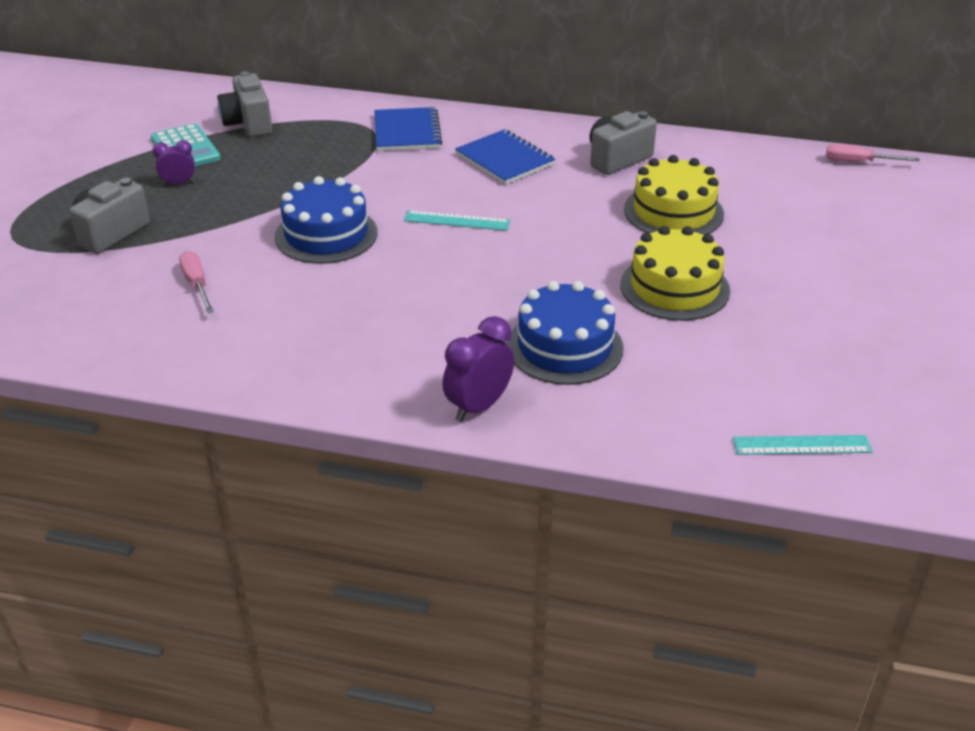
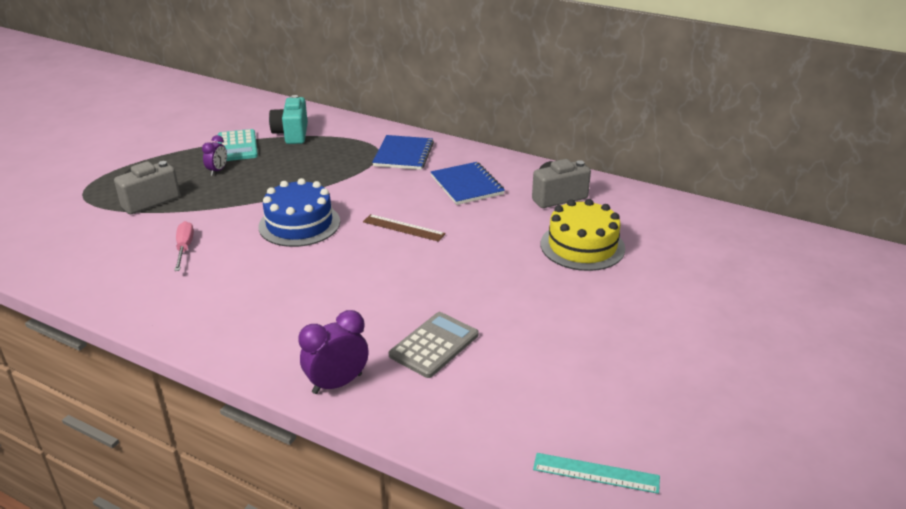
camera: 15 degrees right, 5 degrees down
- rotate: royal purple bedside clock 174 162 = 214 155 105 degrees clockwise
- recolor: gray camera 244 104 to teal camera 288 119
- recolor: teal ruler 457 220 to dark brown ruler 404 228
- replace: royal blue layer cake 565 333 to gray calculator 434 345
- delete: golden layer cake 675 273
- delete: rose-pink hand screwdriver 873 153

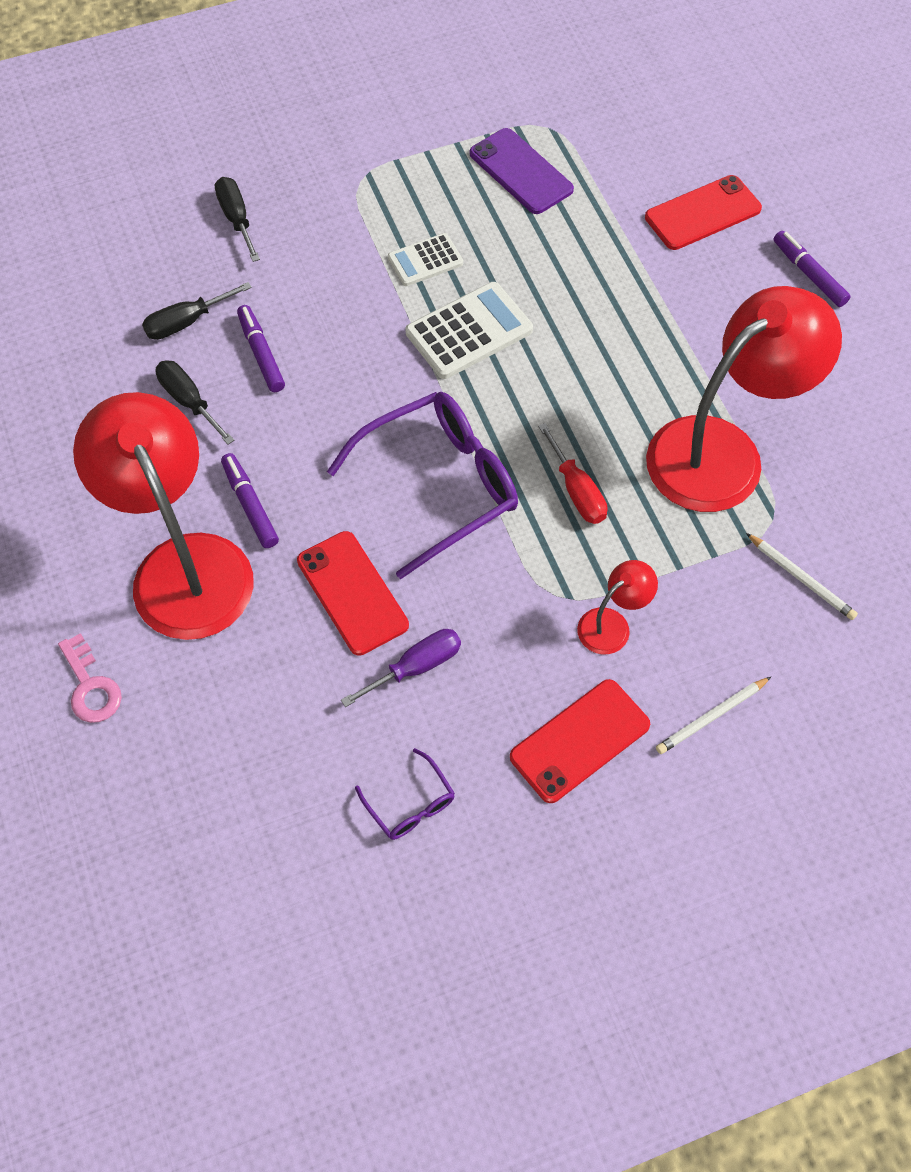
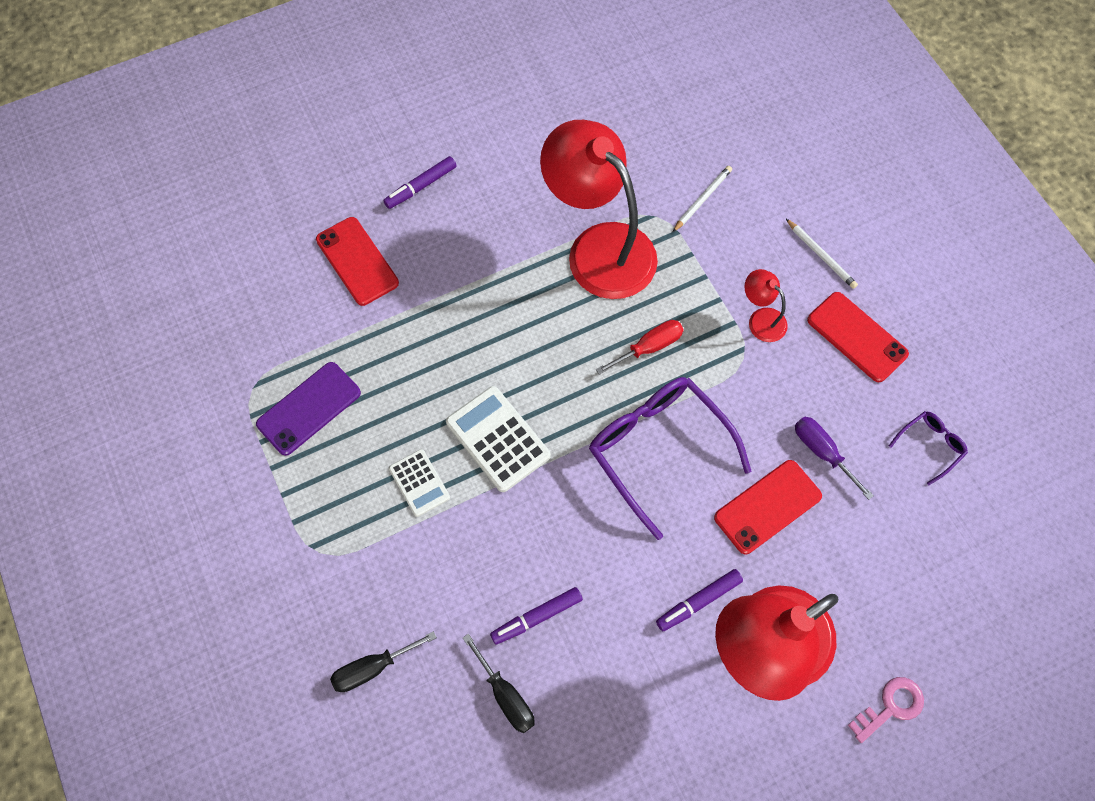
camera: 95 degrees left, 5 degrees up
- delete: black hand screwdriver 194 402

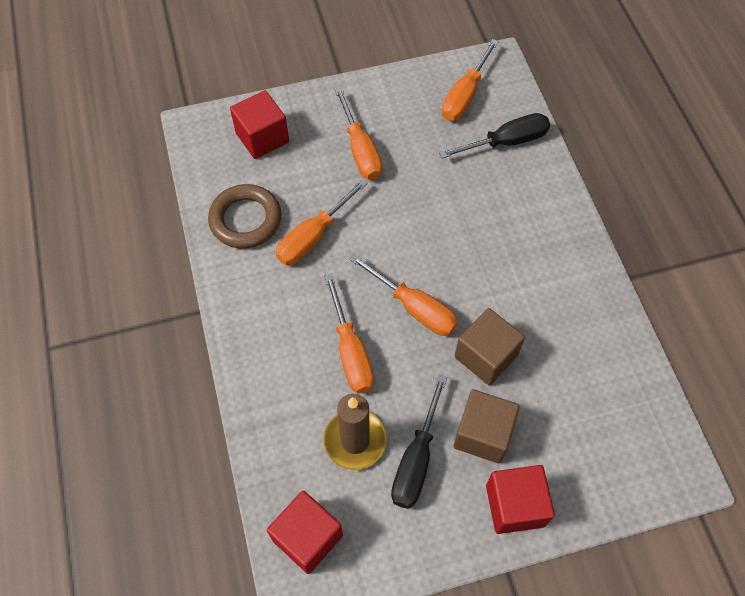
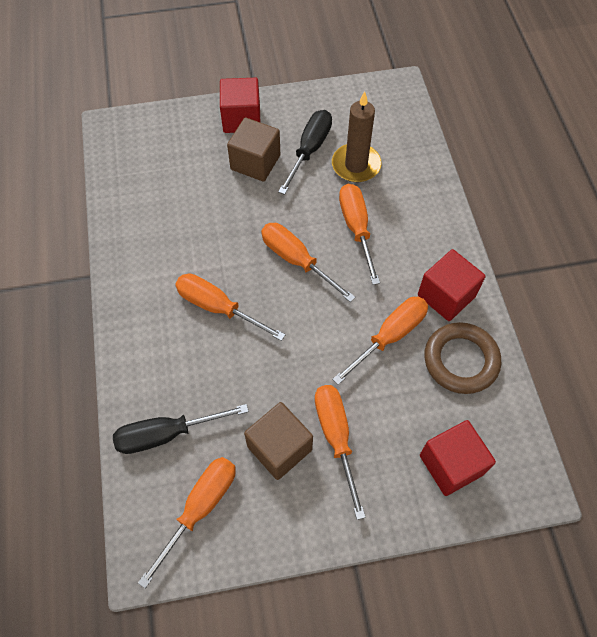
camera: 175 degrees left, 0 degrees up
- move: scarlet block 305 532 to 452 285
- move: dark brown block 490 346 to 278 441
- insert: orange-coloured hand screwdriver 230 307

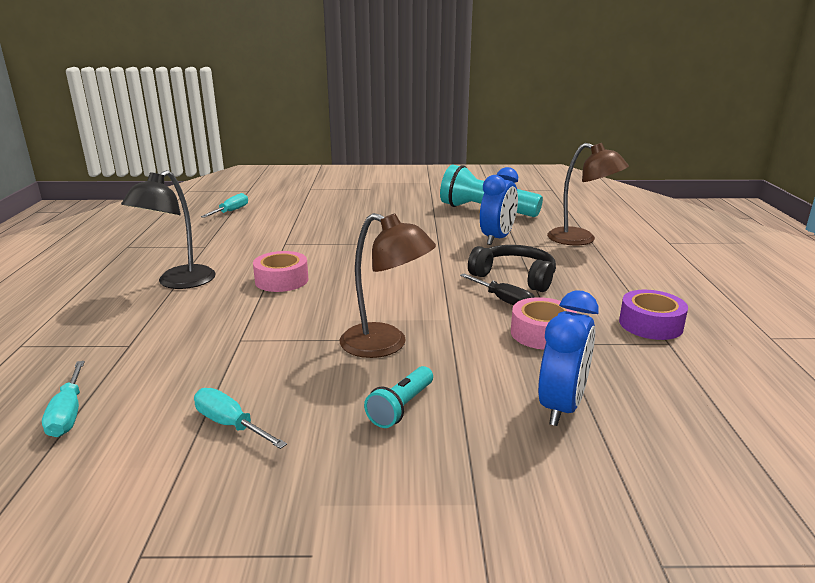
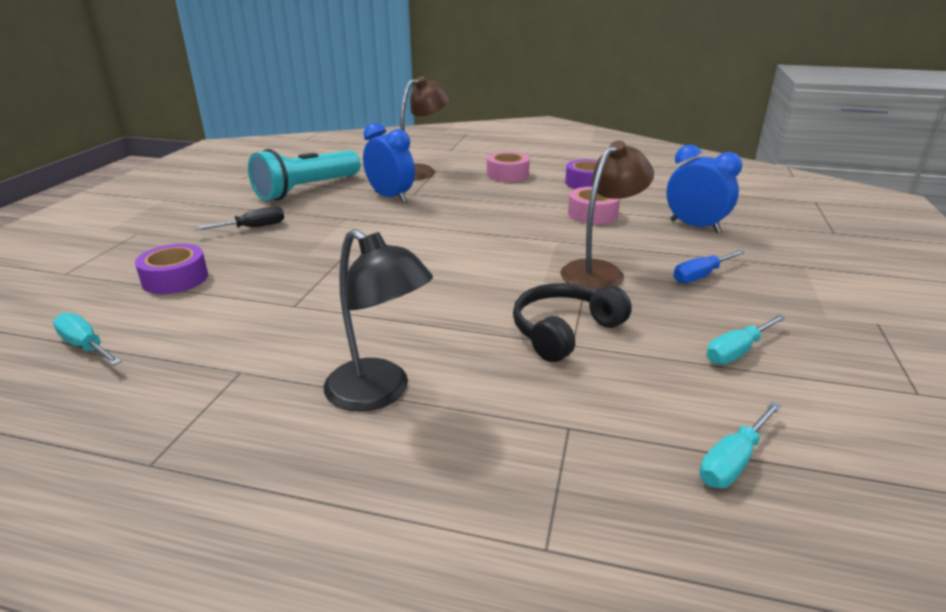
camera: 75 degrees left, 5 degrees up
- rotate: teal hand screwdriver 63 399 = 740 445 135 degrees clockwise
- move: rose-pink sticky tape 280 271 to 508 167
- replace: teal torch 398 397 to royal blue hand screwdriver 709 266
- move: black hand screwdriver 497 289 to 239 218
- move: black over-ear headphones 512 268 to 572 322
- insert: royal purple sticky tape 171 269

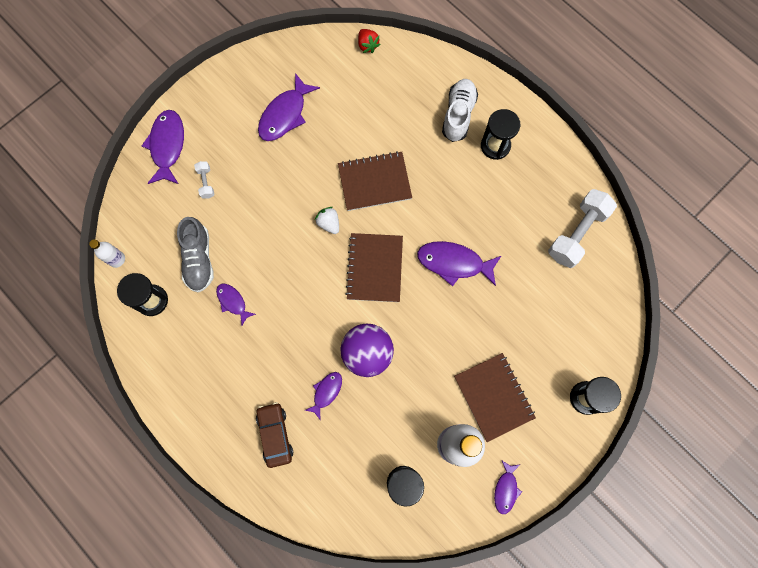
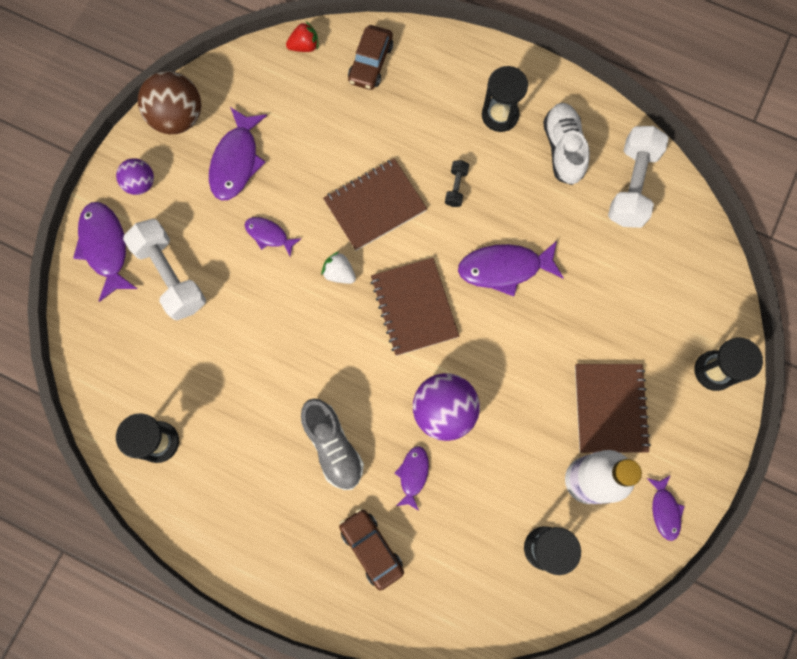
camera: 20 degrees left, 0 degrees up
- delete: pure white bottle 107 253
- move: gray sneaker 195 255 to 332 444
- resize: pure white dumbbell 204 179 = 164 270 x2.16
- move: royal purple toy fish 236 305 to 273 237
- rotate: scarlet toy strawberry 369 41 = 302 36 60 degrees counterclockwise
- move: pure white sneaker 460 110 to 566 144
- rotate: dark brown exercise book 495 397 = 613 408 45 degrees clockwise
- insert: royal purple ball 135 176
- insert: dark brown ball 169 102
- insert: dark brown car 370 57
- insert: black dumbbell 457 183

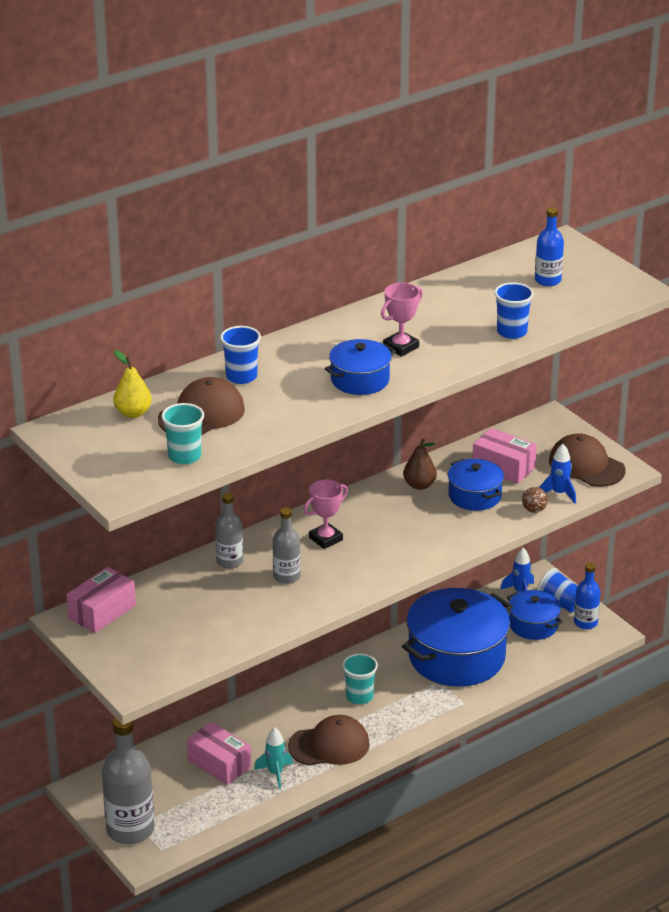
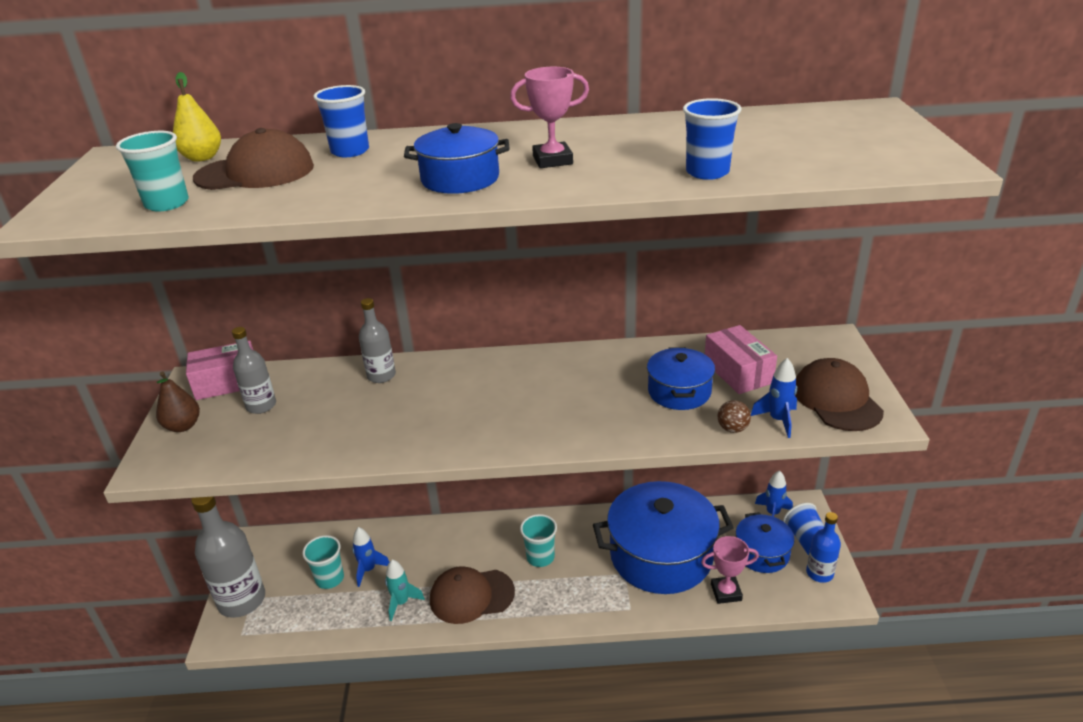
camera: 35 degrees right, 0 degrees up
- replace: rose-pink package 219 753 to royal blue spaceship 370 557
- move: gray bottle 287 546 to 254 370
- rotate: dark brown peaked cap 329 740 = 472 595 150 degrees clockwise
- move: rose-pink trophy 326 514 to 730 570
- move: dark brown pear 420 464 to 178 402
- delete: royal blue bottle 549 246
- insert: teal tumbler 323 562

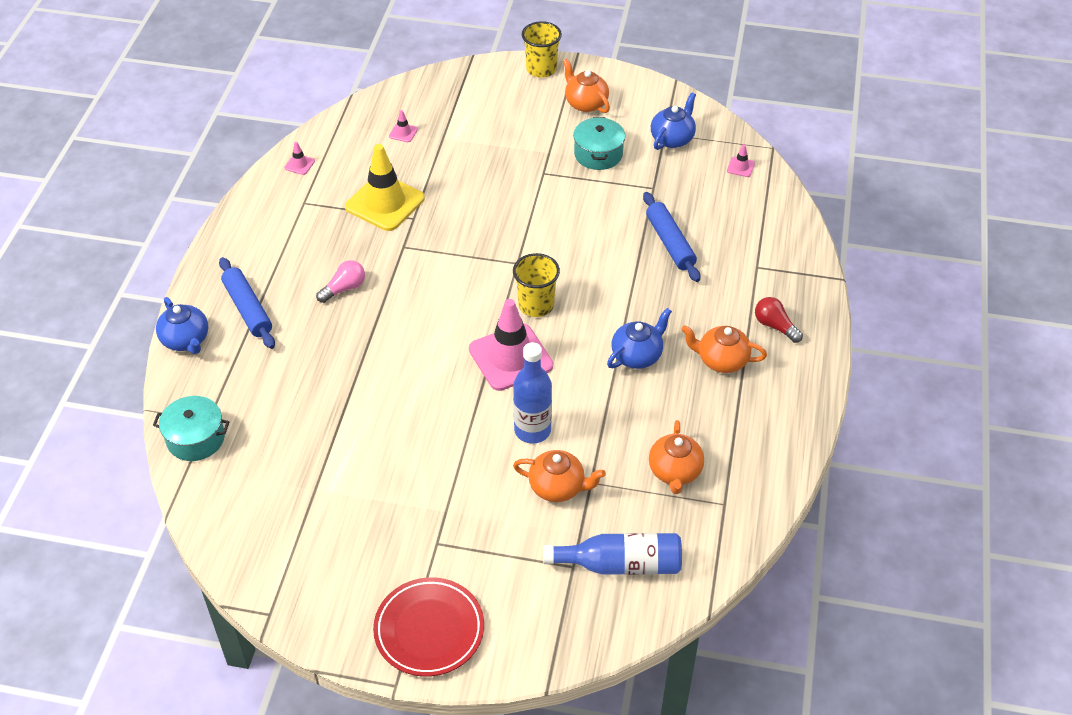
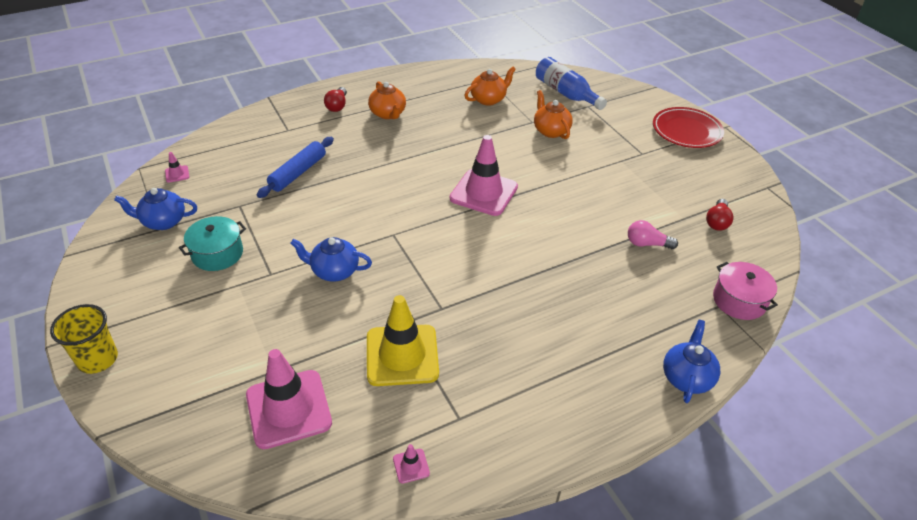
camera: 130 degrees left, 5 degrees down
- recolor: teal cooking pot 191 428 to rose-pink cooking pot 745 291
- delete: royal blue pastry roller 247 303
- move: rose-pink lightbulb 340 281 to 653 234
- resize: rose-pink safety cone 403 126 = 289 399 x2.50
- delete: golden tumbler 536 285
- delete: royal blue bottle 532 393
- delete: orange-coloured china teapot 586 86
- move: royal blue china teapot 639 338 to 331 259
- insert: scarlet lightbulb 720 215

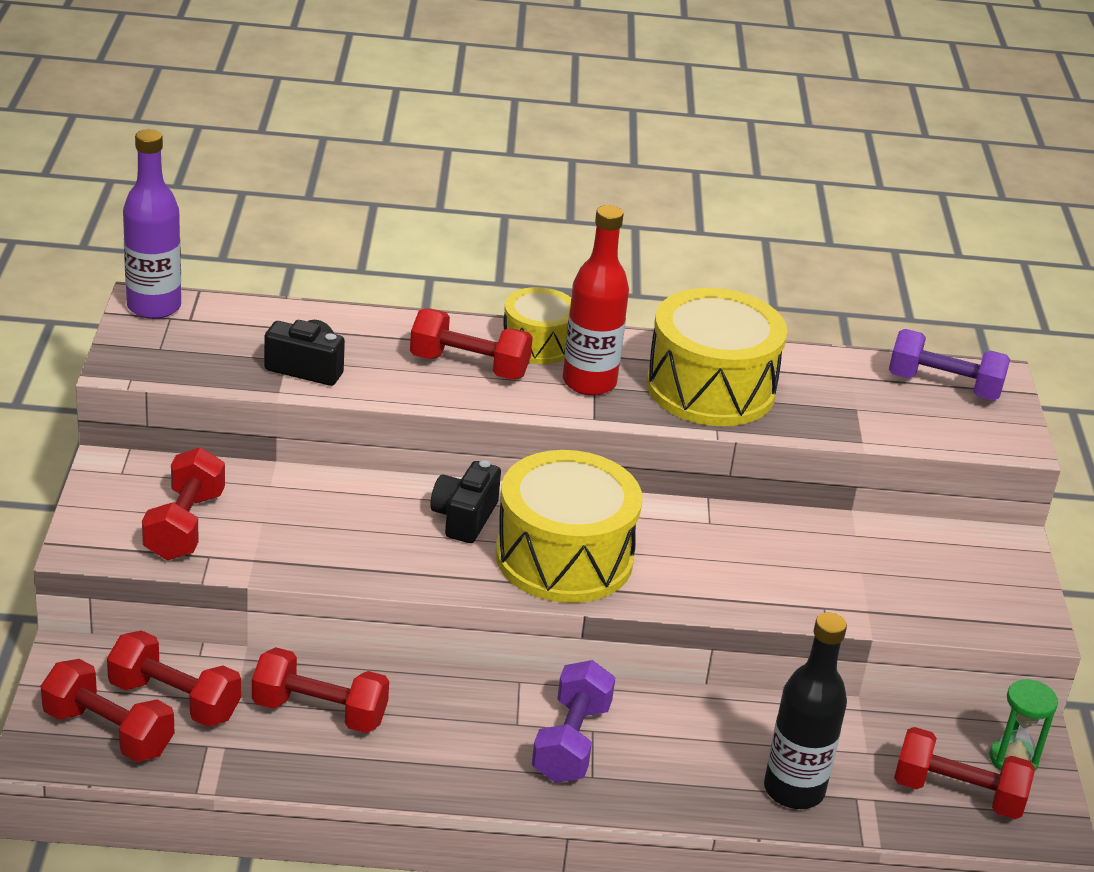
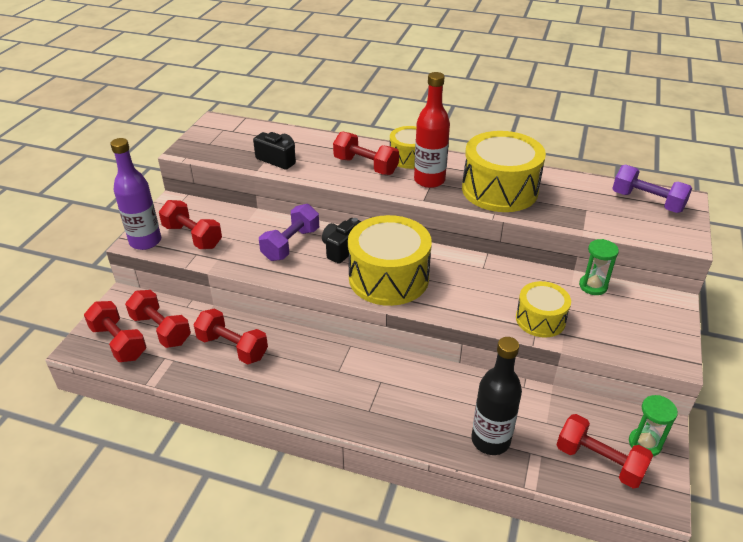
camera: 20 degrees right, 5 degrees up
- move: royal purple bottle 152 224 to 135 194
- rotate: scarlet dumbbell 183 503 = 190 224 75 degrees counterclockwise
- move: royal purple dumbbell 573 721 to 289 232
- insert: golden snare drum 543 309
- insert: green hourglass 599 267

